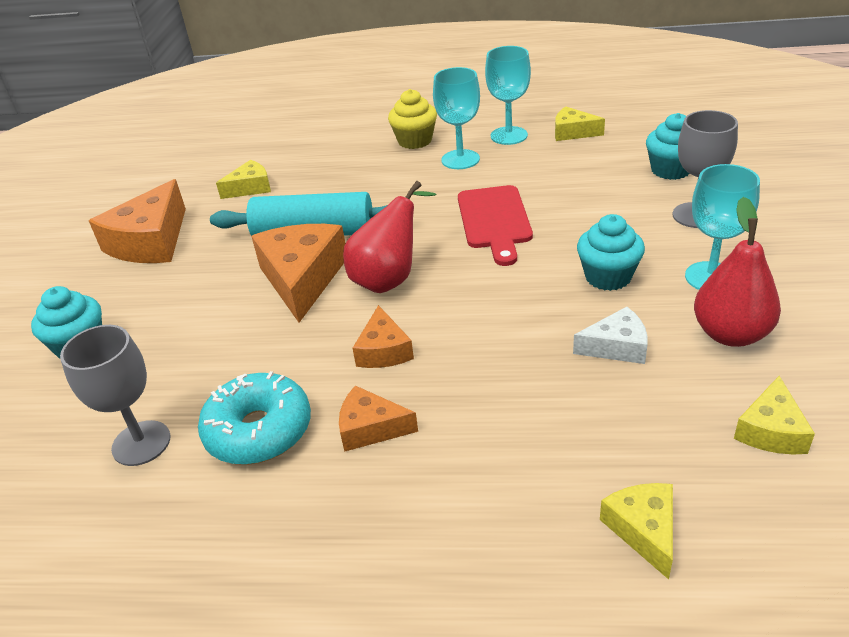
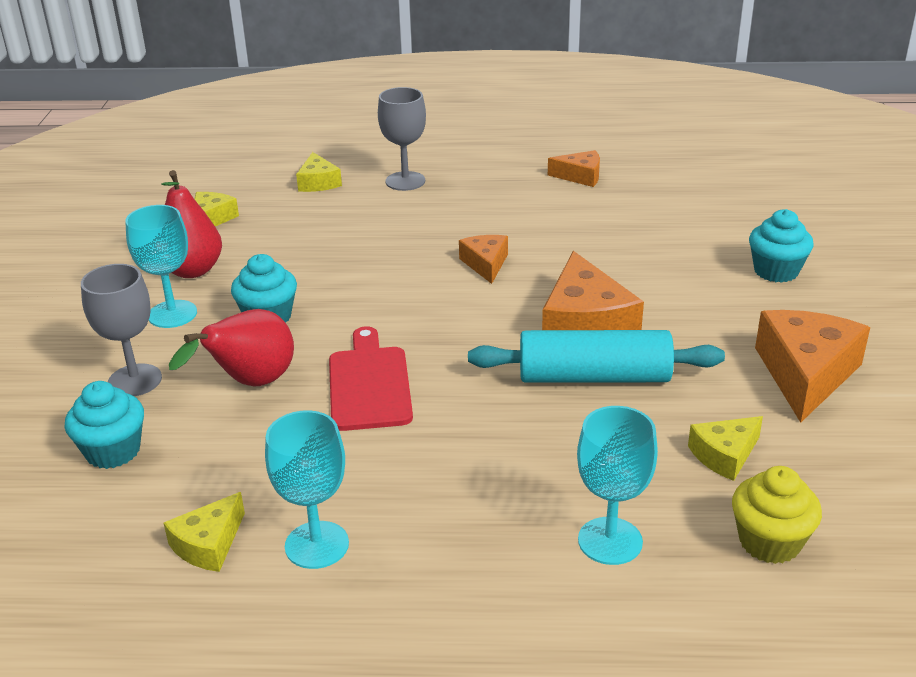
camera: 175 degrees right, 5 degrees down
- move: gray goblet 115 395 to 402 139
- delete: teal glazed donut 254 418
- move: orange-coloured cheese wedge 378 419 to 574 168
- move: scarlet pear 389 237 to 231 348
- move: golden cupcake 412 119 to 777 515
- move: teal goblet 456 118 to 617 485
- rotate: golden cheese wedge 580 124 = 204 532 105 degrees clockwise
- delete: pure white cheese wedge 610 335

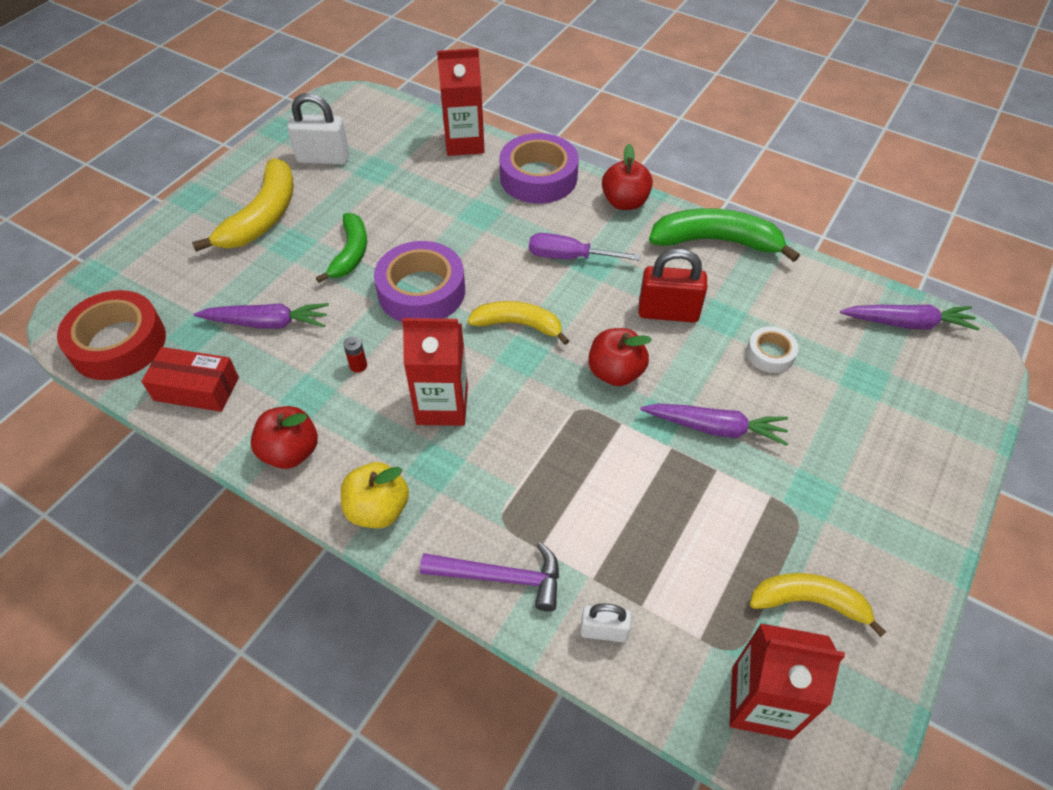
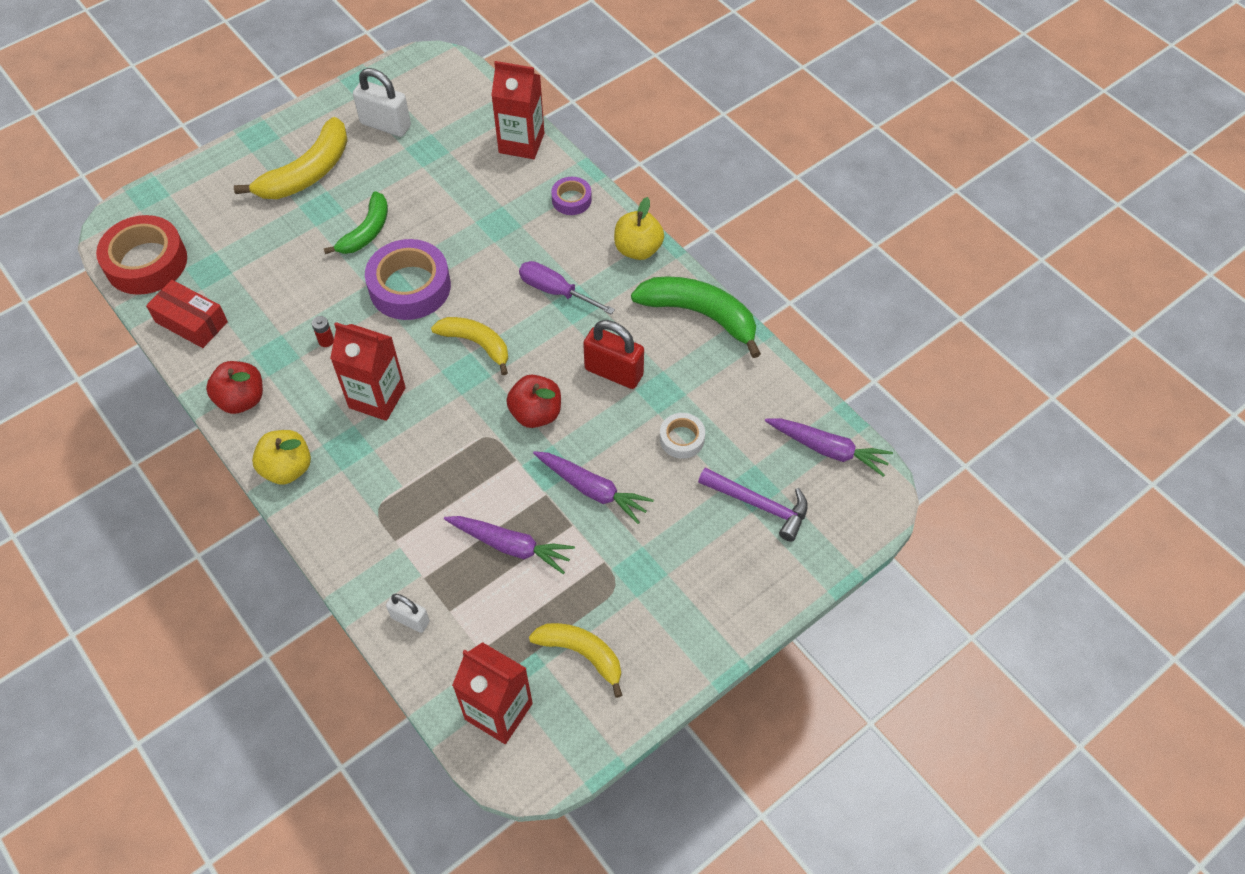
camera: 20 degrees right, 5 degrees up
- move: royal purple root vegetable 261 316 to 509 545
- move: royal purple claw hammer 489 577 to 753 505
- resize: royal purple sticky tape 539 168 = 571 196 x0.51
- recolor: scarlet apple fruit 627 177 to golden apple fruit 639 228

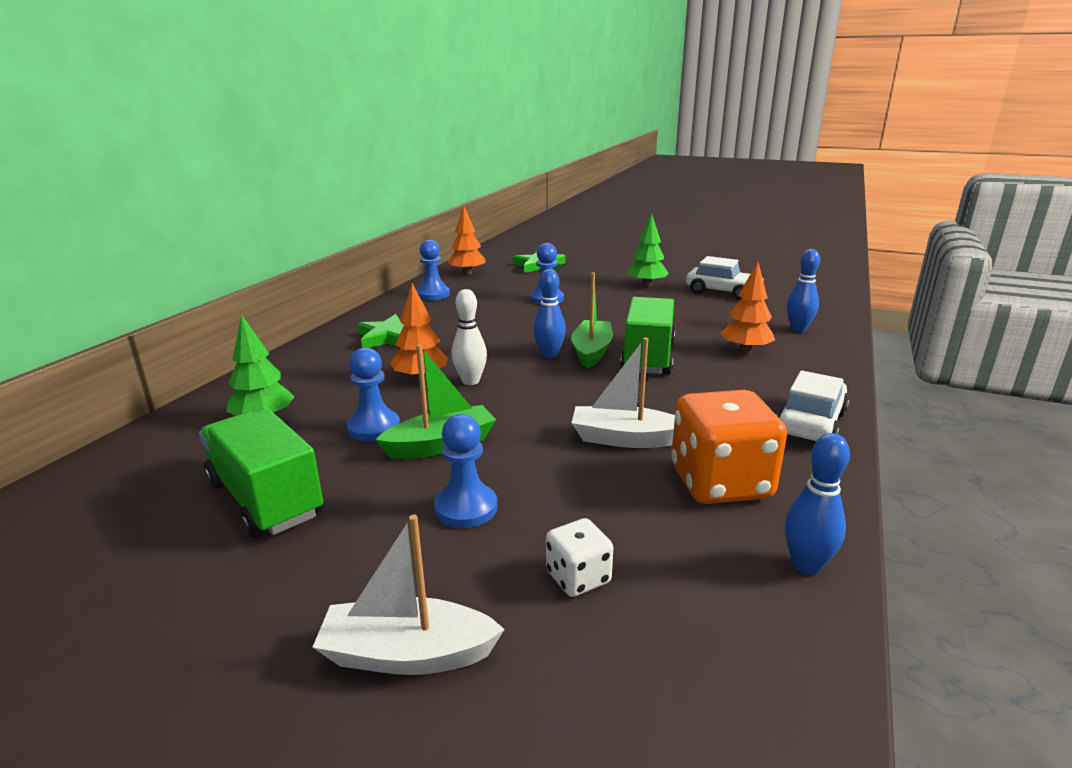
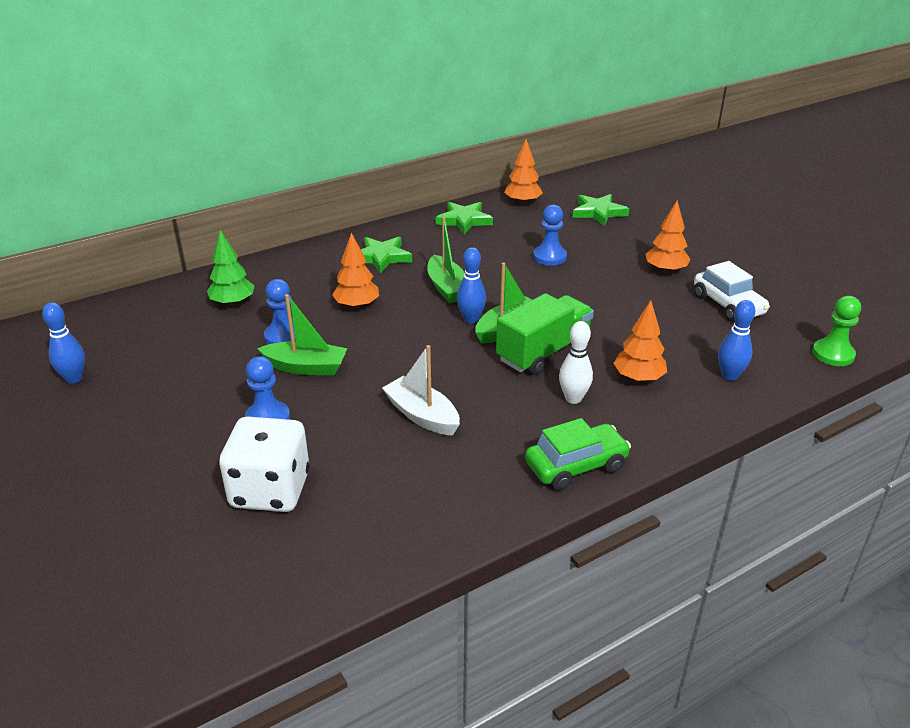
camera: 35 degrees right, 10 degrees up
- delete: green toy truck 261 473
- delete: pure white boat 408 595
- replace: royal blue game pawn 433 270 to green star 464 218
- move: pure white bowling pin 469 337 to 576 362
- resize: pure white dice 579 557 = 264 464 x1.98
- recolor: green toy tree 648 250 to orange-coloured toy tree 667 237
- delete: orange-coloured dice 729 447
- recolor: pure white car 813 405 to green car 578 454
- move: royal blue bowling pin 817 504 to 63 343
- insert: green boat 445 260
- insert: green game pawn 836 331

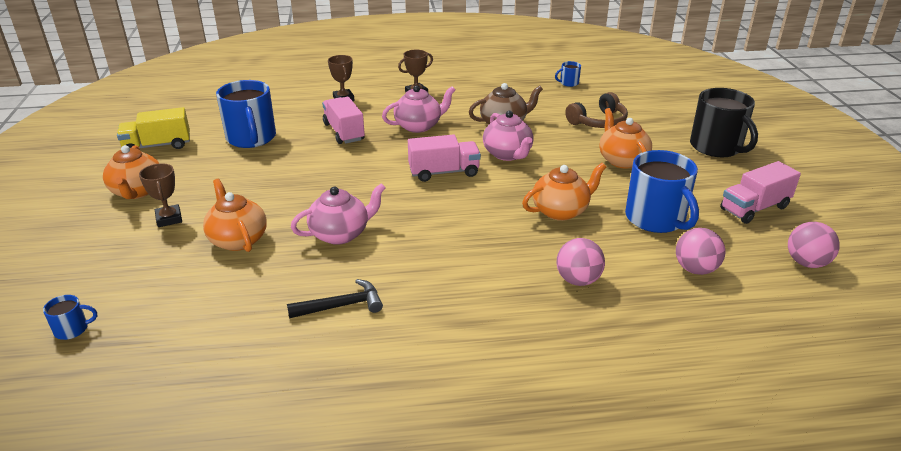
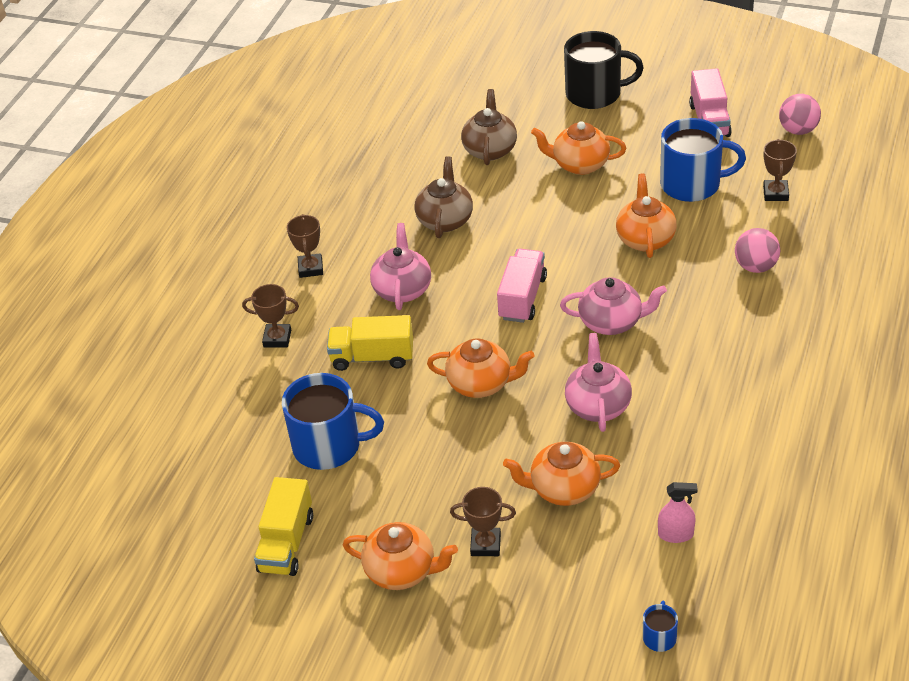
camera: 60 degrees left, 10 degrees up
- delete: black claw hammer 335 298
- recolor: rose-pink toy truck 343 120 to golden toy truck 370 343
- move: rose-pink china teapot 508 136 to 613 306
- delete: royal blue mug 568 74
- replace: dark brown over-ear headphones 596 110 to dark brown china teapot 489 127
- replace: rose-pink ball 700 251 to dark brown trophy 780 170
- insert: orange-coloured china teapot 481 368
- insert: rose-pink sprayer 677 512

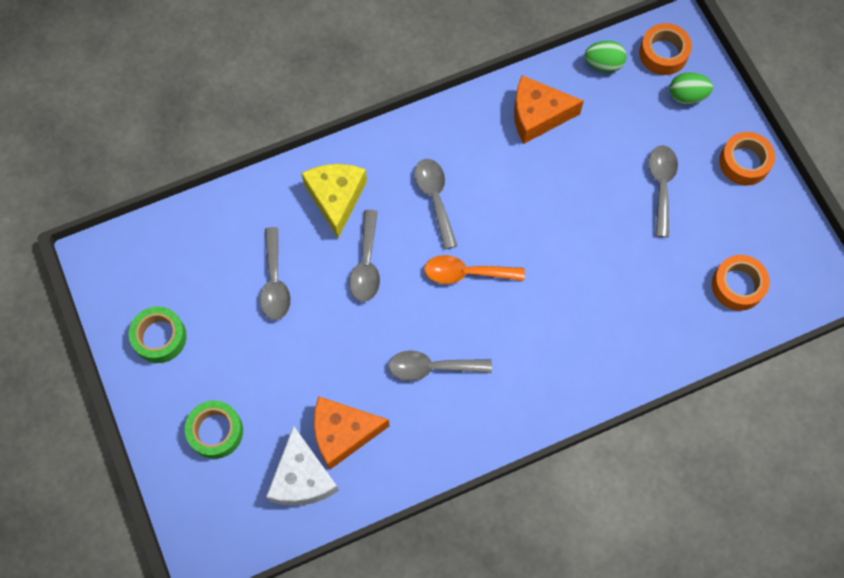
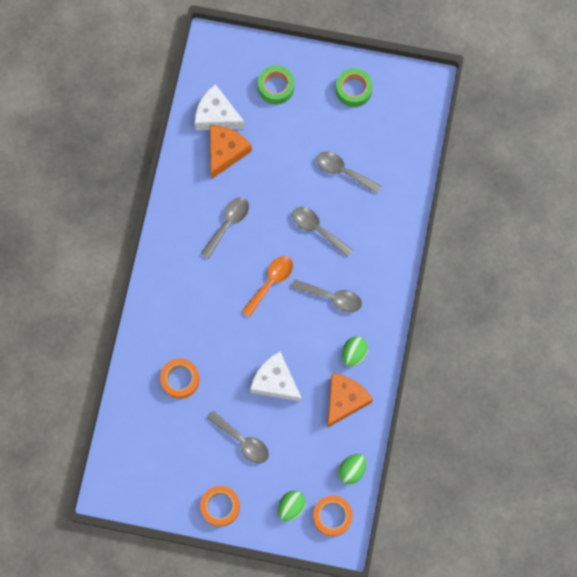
camera: 125 degrees right, 5 degrees up
- delete: golden cheese wedge 334 201
- move: orange-coloured sticky tape 741 283 to 180 378
- insert: pure white cheese wedge 276 377
- insert: green egg shape 355 351

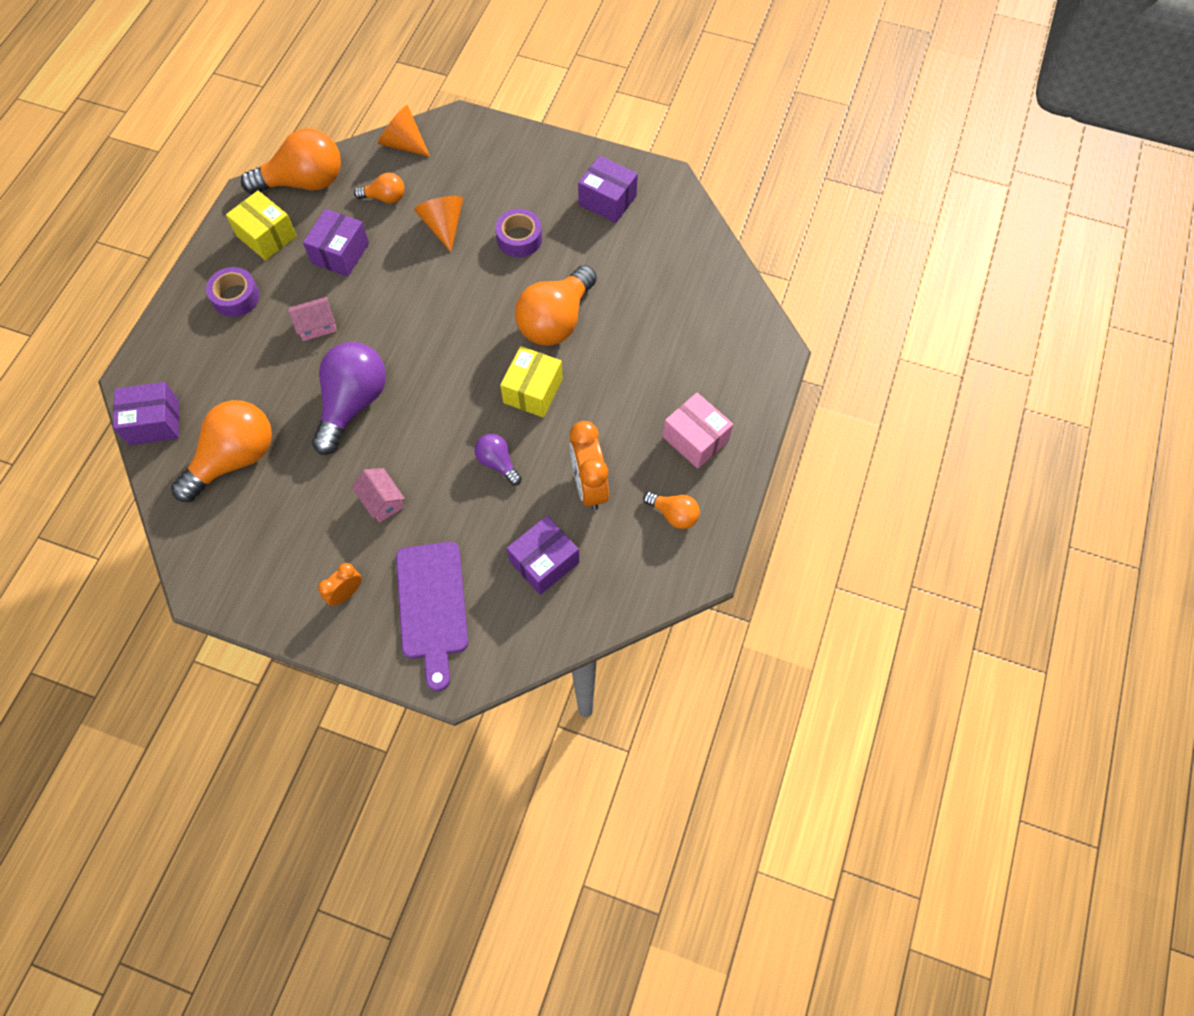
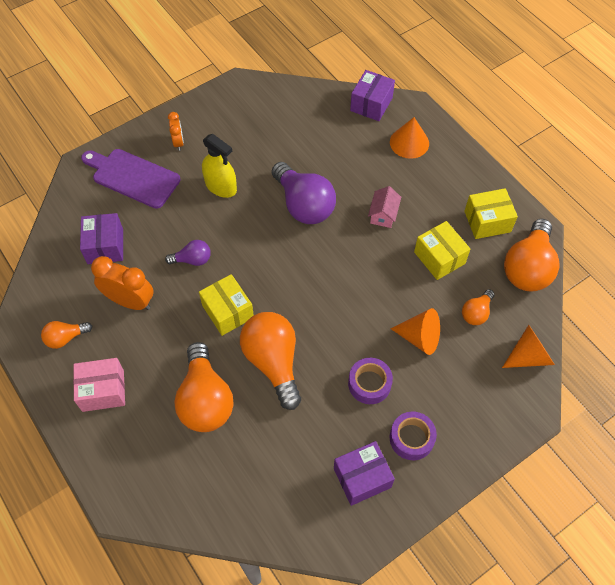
camera: 125 degrees right, 5 degrees down
- move: orange-coloured lightbulb 221 451 to 203 387
- move: royal purple sticky tape 233 292 to 413 436
- recolor: royal purple package 336 243 to golden package 442 250
- replace: rose-pink toy house 378 495 to golden sprayer 219 166
- insert: orange-coloured cone 409 138

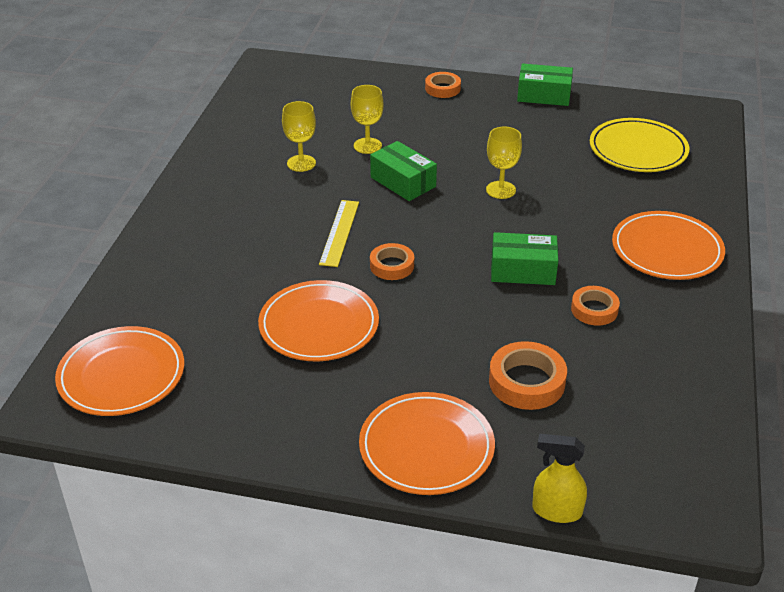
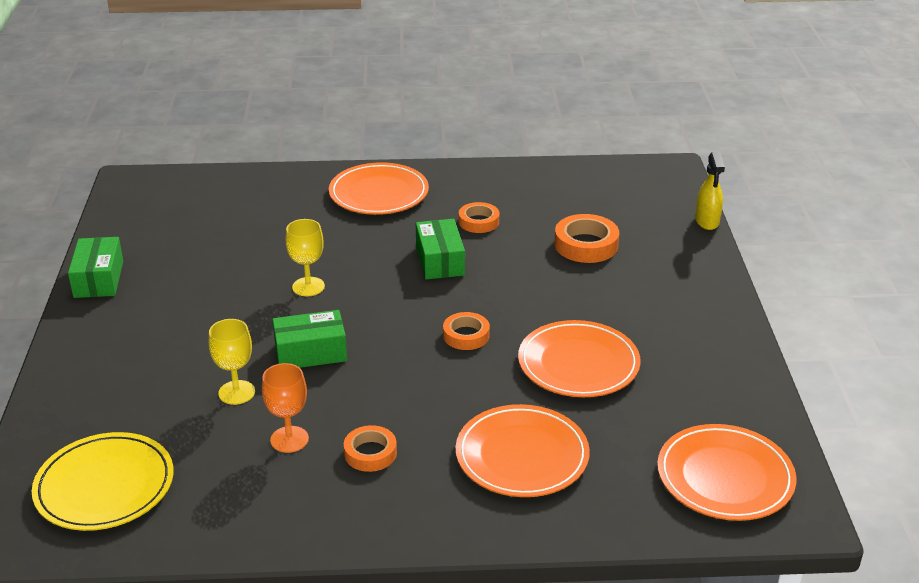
camera: 105 degrees left, 5 degrees down
- recolor: golden goblet 299 136 to orange-coloured goblet 285 408
- delete: golden ruler 339 233
- move: orange-coloured dinner plate 427 443 to 523 450
- rotate: green package 403 171 = 309 339 45 degrees clockwise
- move: orange-coloured sticky tape 443 85 to 370 448
- move: golden dinner plate 639 145 to 103 481

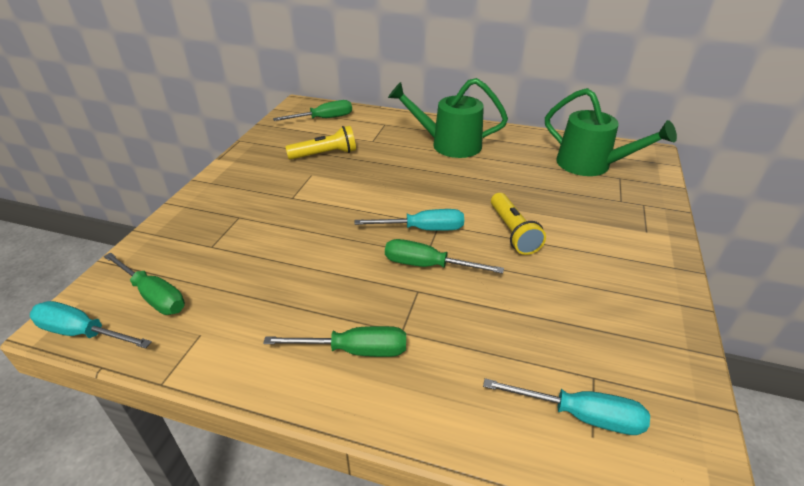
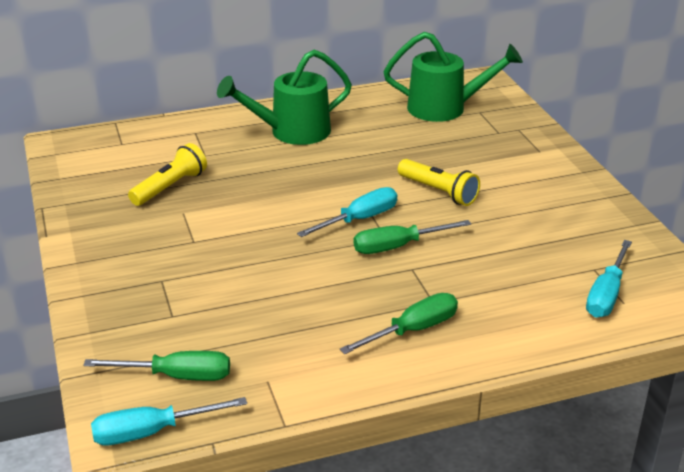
camera: 35 degrees left, 5 degrees down
- delete: green hand screwdriver 312 110
- rotate: teal hand screwdriver 566 406 = 609 279 135 degrees clockwise

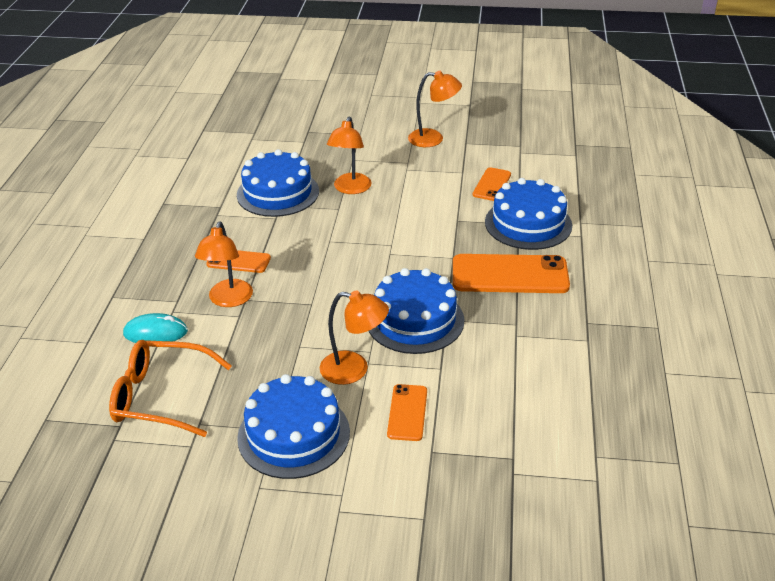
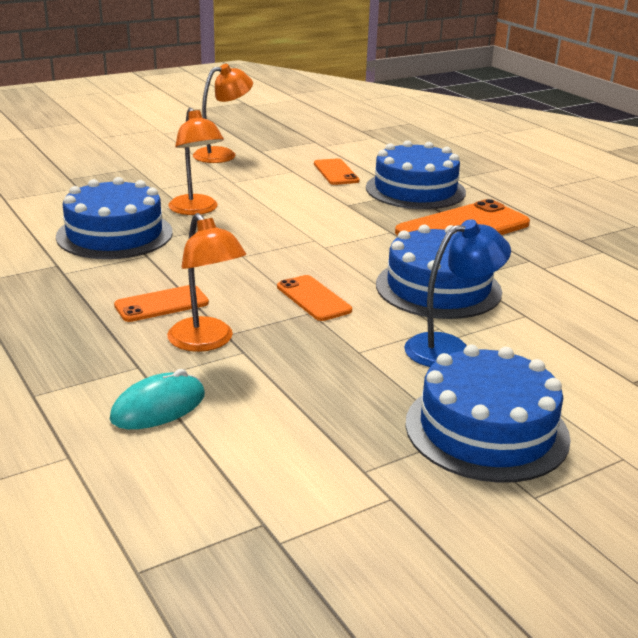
camera: 40 degrees left, 10 degrees down
- delete: orange-coloured spectacles 170 388
- recolor: orange-coloured reading lamp 354 337 to royal blue reading lamp 457 293
- move: orange-coloured phone 407 412 to 314 298

